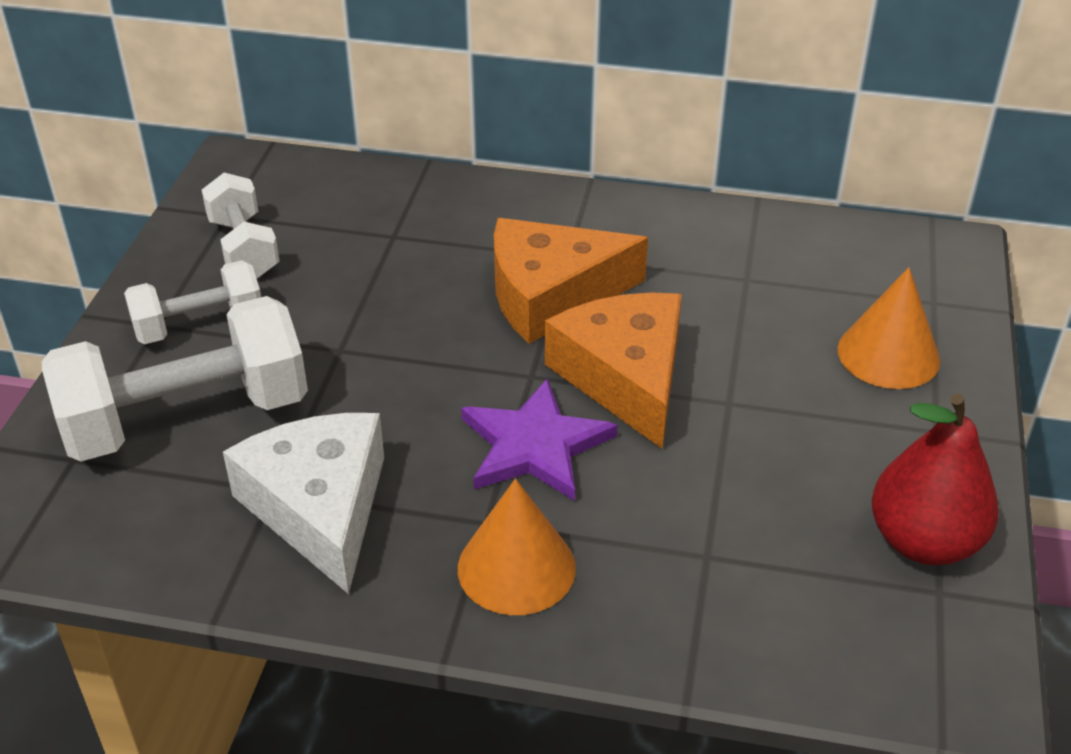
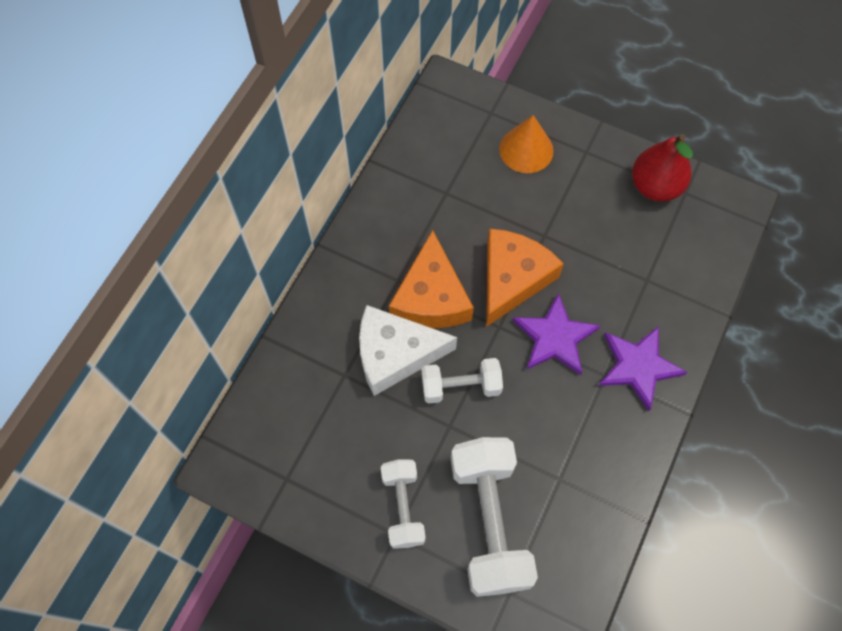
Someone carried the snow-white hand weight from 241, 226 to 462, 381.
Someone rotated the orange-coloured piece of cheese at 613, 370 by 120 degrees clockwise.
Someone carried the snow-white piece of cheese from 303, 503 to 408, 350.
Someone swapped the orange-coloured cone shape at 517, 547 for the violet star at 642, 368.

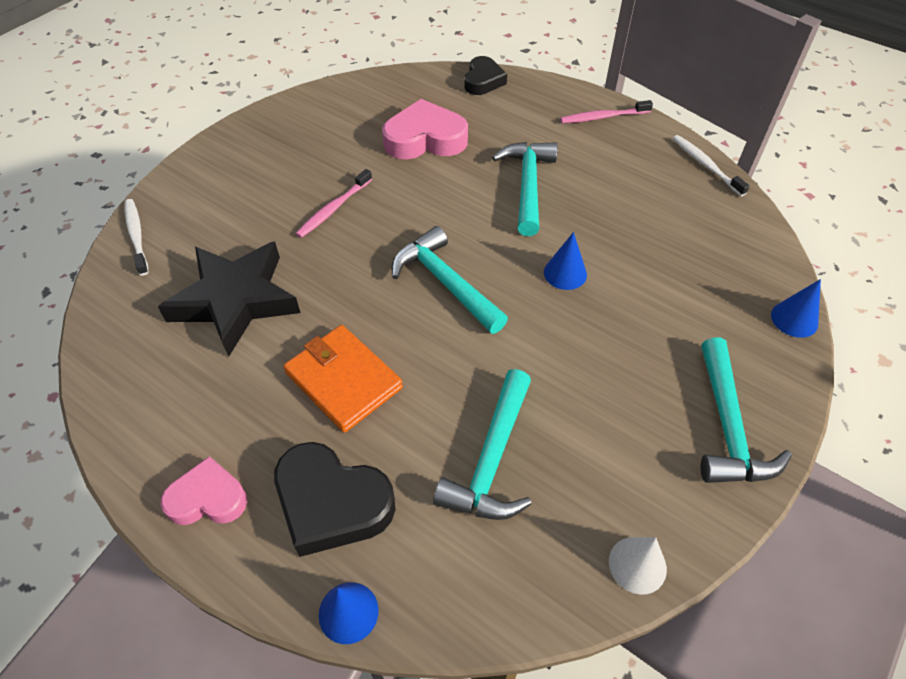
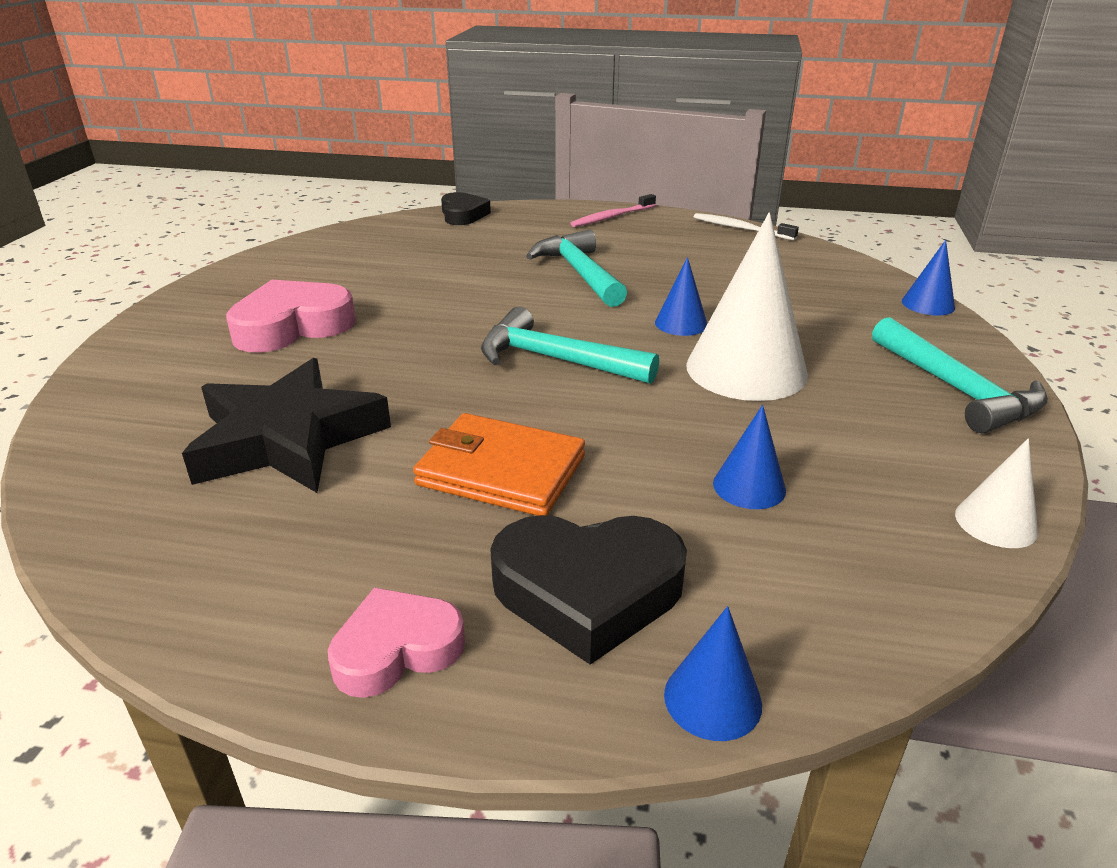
Someone carried the rosy love heart from 425, 129 to 291, 316.
Someone took away the rosy dental brush at 333, 203.
Someone took away the snow-white dental brush at 137, 237.
Someone swapped the teal carpenter's hammer at 482, 444 for the royal blue cone shape at 749, 457.
Someone put down the snow-white cone shape at 747, 306.

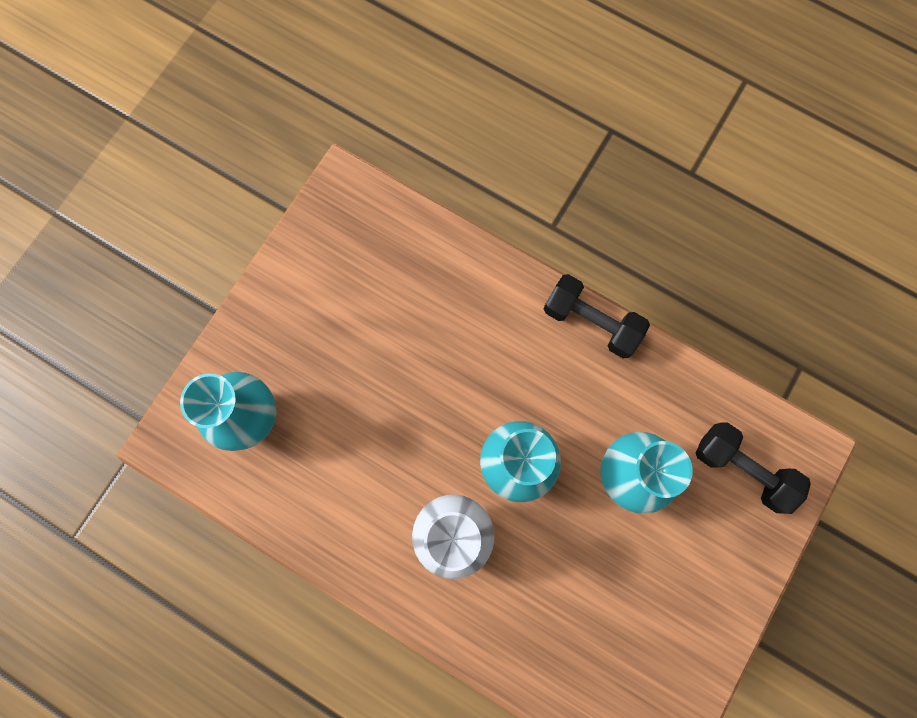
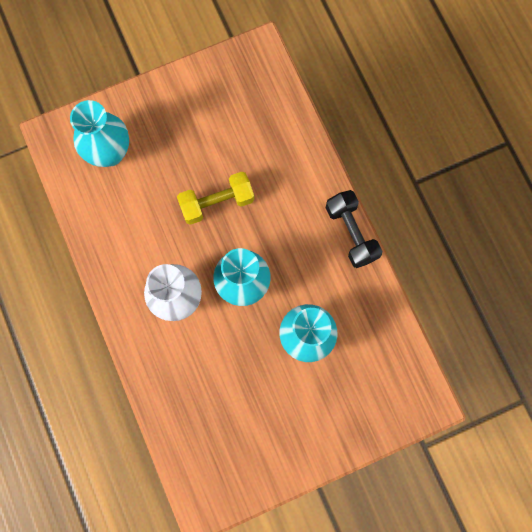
Someone took away the ebony hand weight at 753, 468.
Someone put down the yellow hand weight at 215, 198.

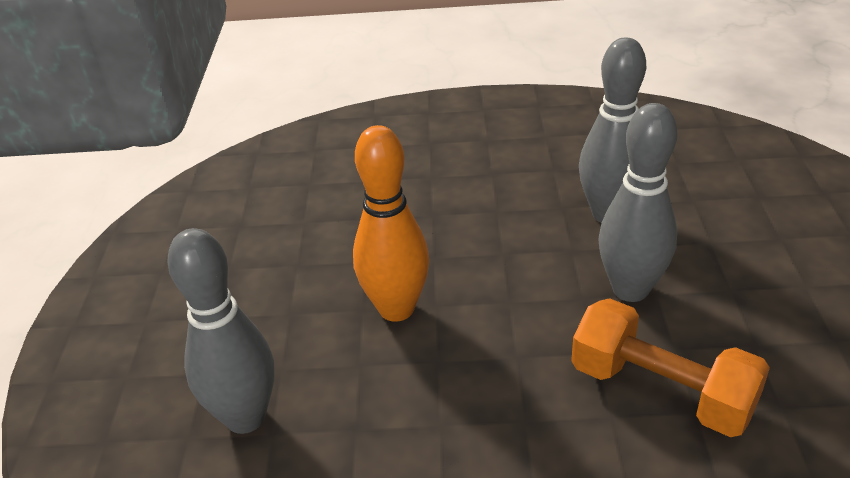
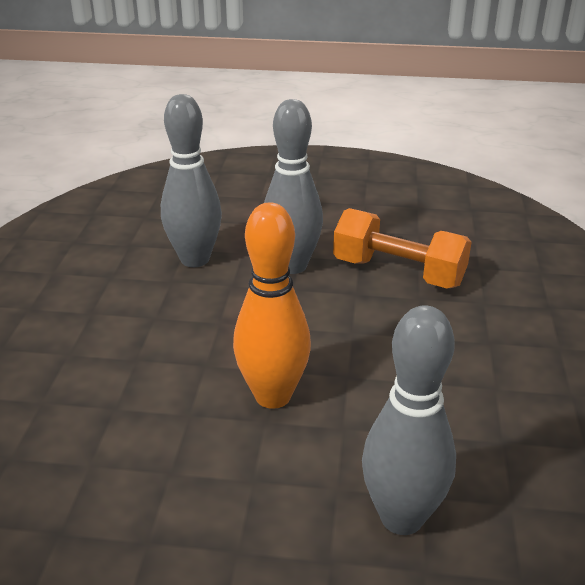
Someone rotated the orange-coloured hand weight at 670, 367 by 75 degrees clockwise.

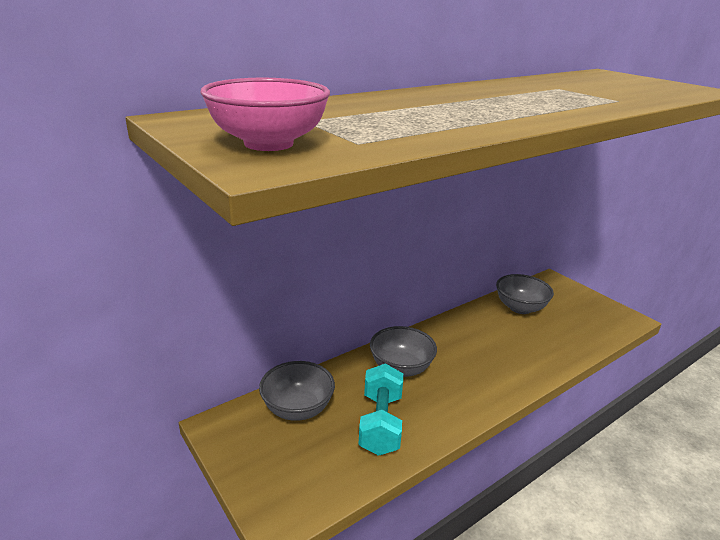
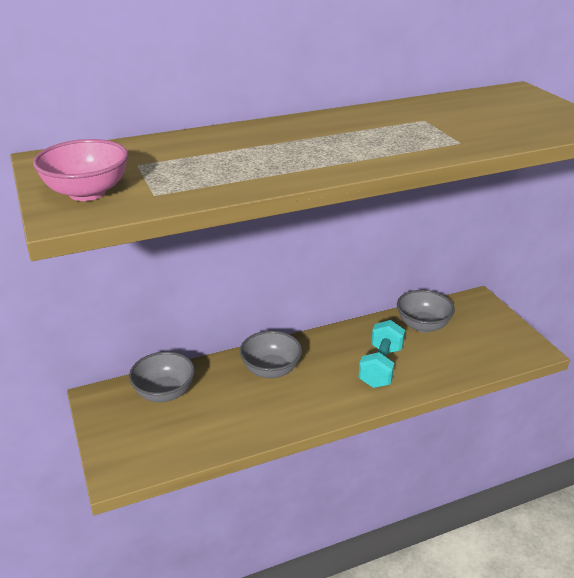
Someone carried the teal hand weight from 380, 409 to 382, 354.

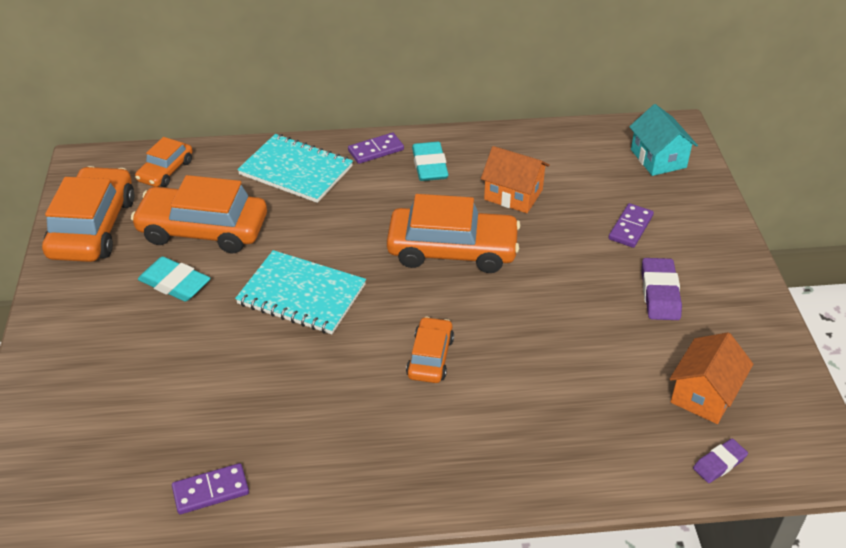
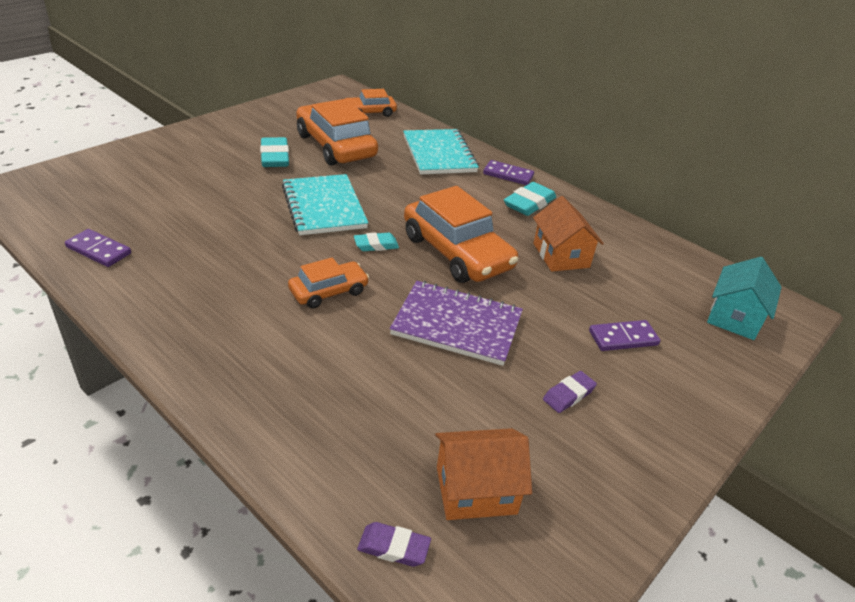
Someone took away the orange-coloured toy car at 88, 214.
Someone scaled the violet pencil eraser at 662, 289 by 0.63.
Someone put down the teal pencil eraser at 376, 242.
Someone put down the violet notebook at 456, 323.

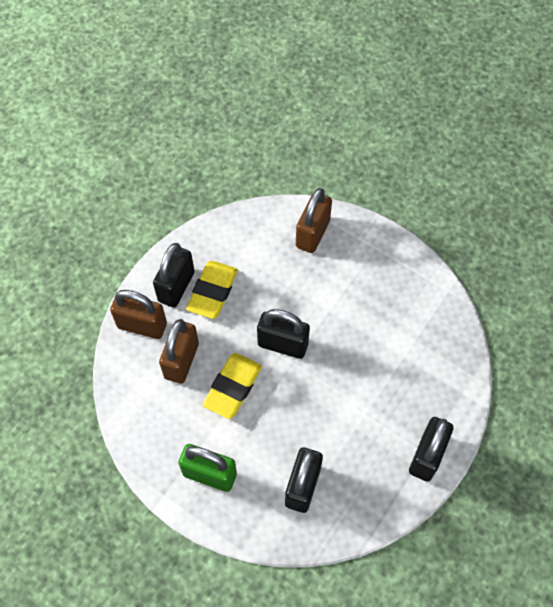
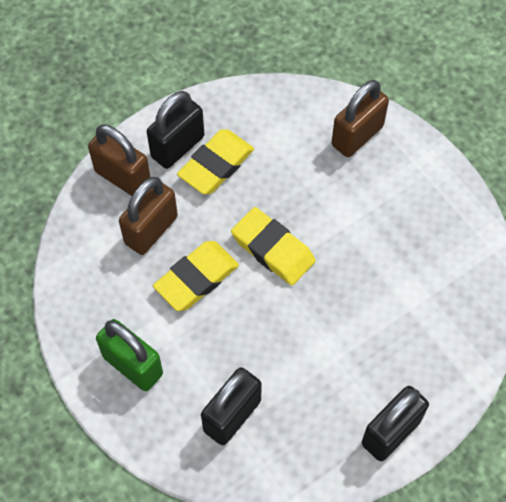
Someone swapped the ebony lock at 283, 334 for the yellow pencil eraser at 273, 246.

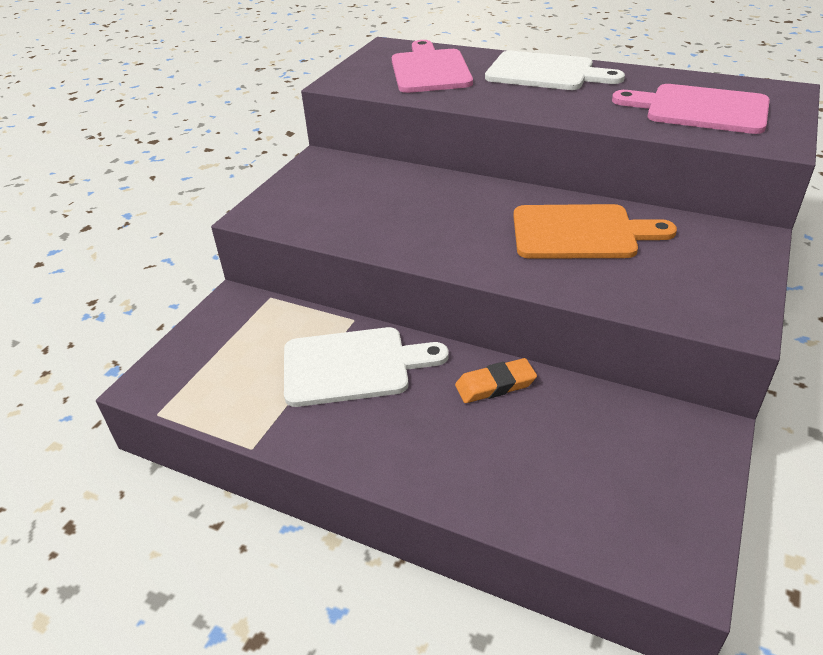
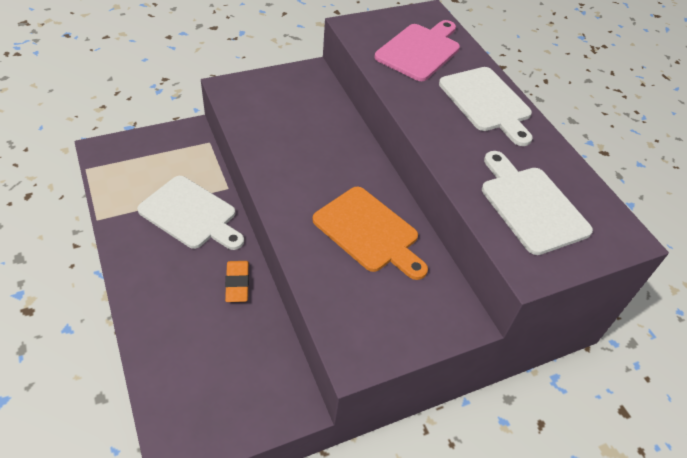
Someone repainted the rosy bread board at 691, 109, which became the snow-white bread board at 537, 203.
Someone rotated the orange-coloured pencil eraser at 496, 380 by 60 degrees clockwise.

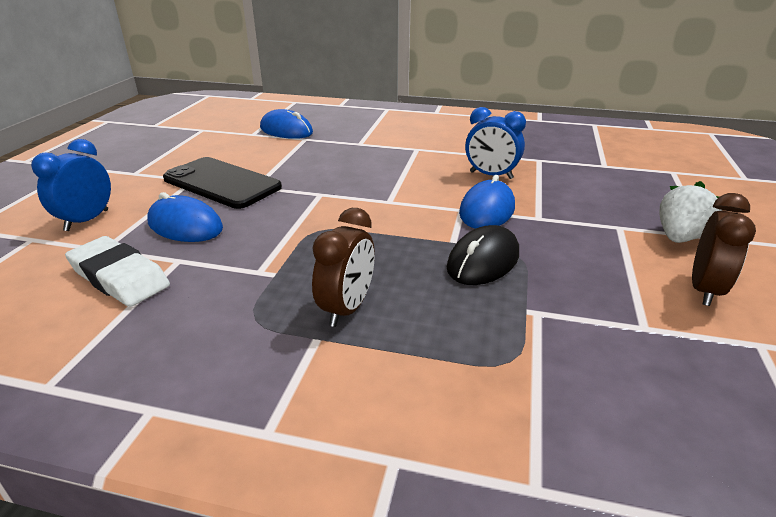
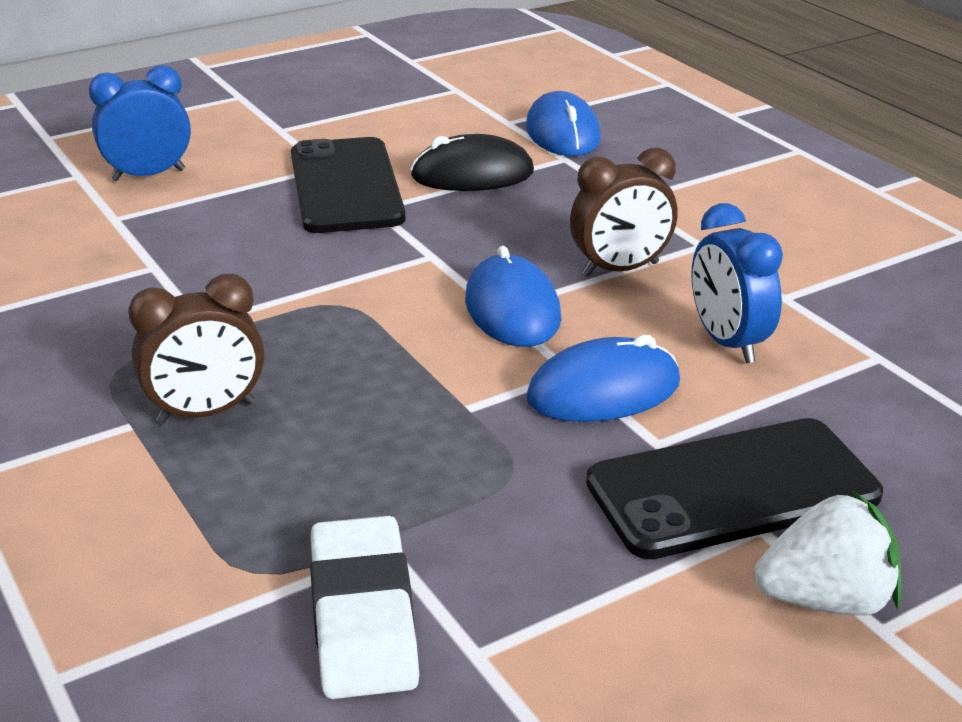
Someone carried the royal blue PC mouse from 185, 217 to 513, 296.
Someone carried the dark brown clock from 724, 249 to 624, 212.
Someone carried the ebony PC mouse from 483, 255 to 472, 162.
Someone carried the snow-white pencil eraser from 117, 271 to 364, 607.
Someone put down the ebony smartphone at 734, 488.

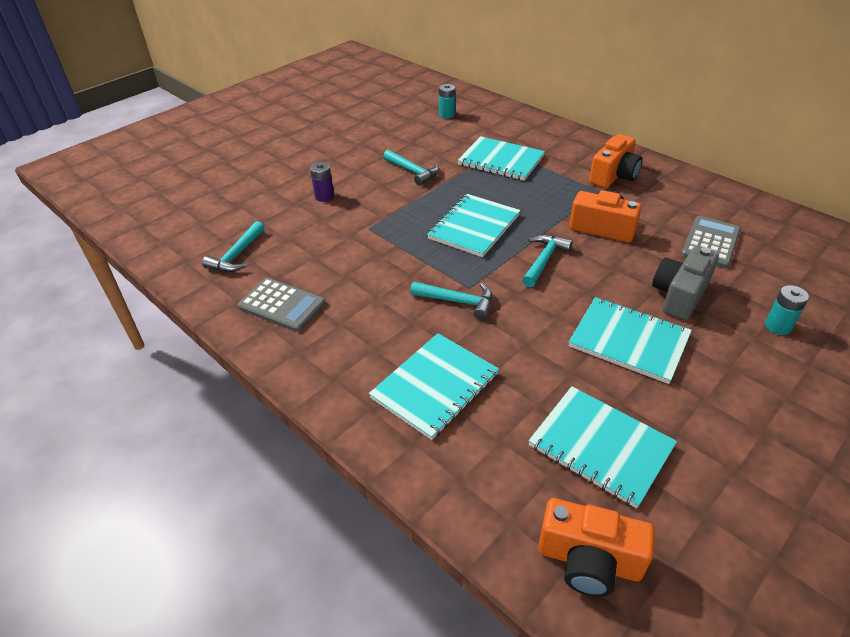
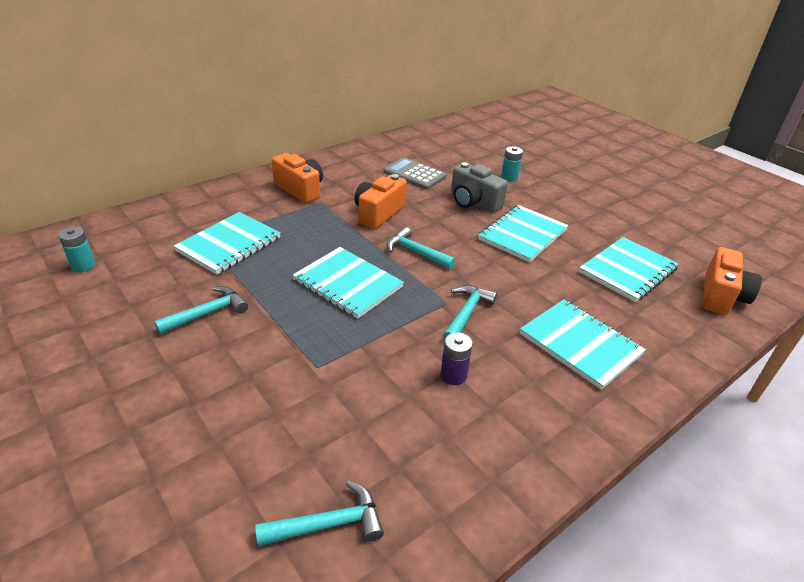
Someone carried the violet power cell from 322, 182 to 457, 358.
Someone rotated the teal carpenter's hammer at 233, 246 by 45 degrees counterclockwise.
Someone took away the ash-grey adding machine at 282, 305.

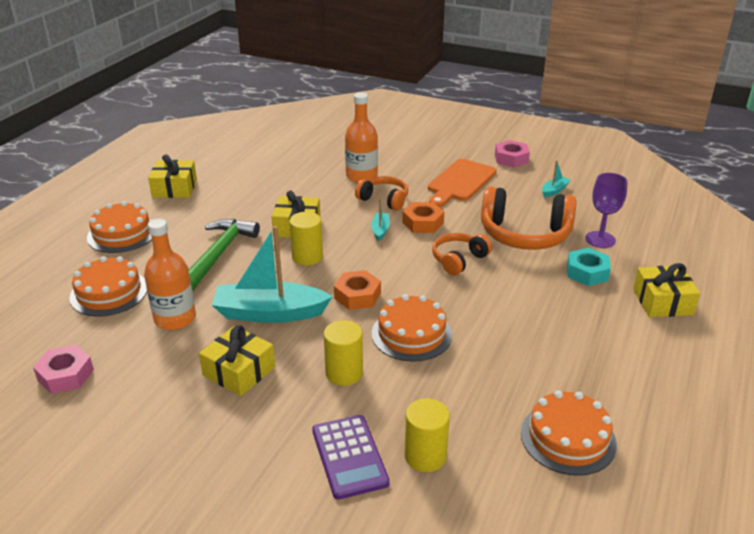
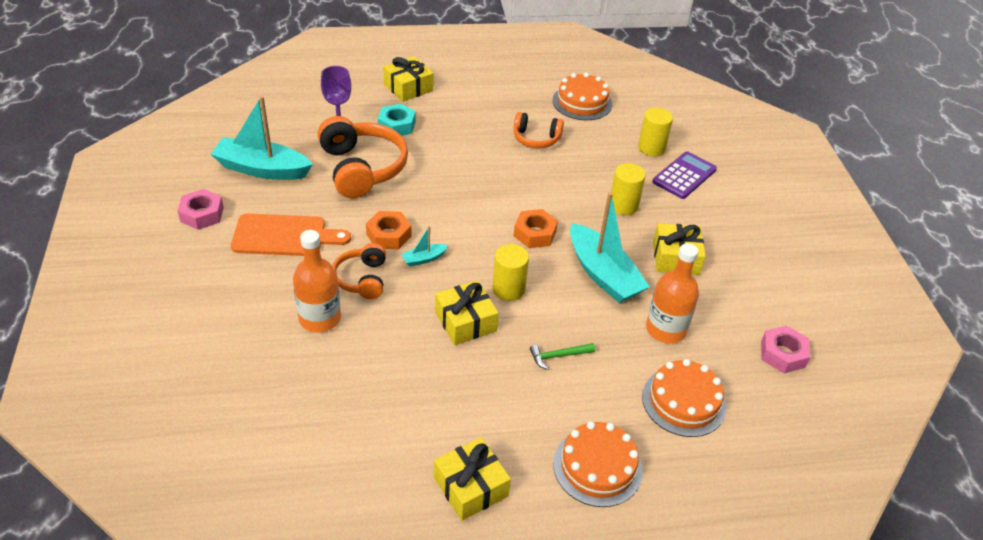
Someone scaled the teal sailboat at 556, 178 by 2.28.
Someone scaled the green carpenter's hammer at 224, 255 by 0.48.
Someone carried the orange-coloured headphones from 462, 254 to 539, 130.
Someone took away the orange-coloured cake at 412, 328.

